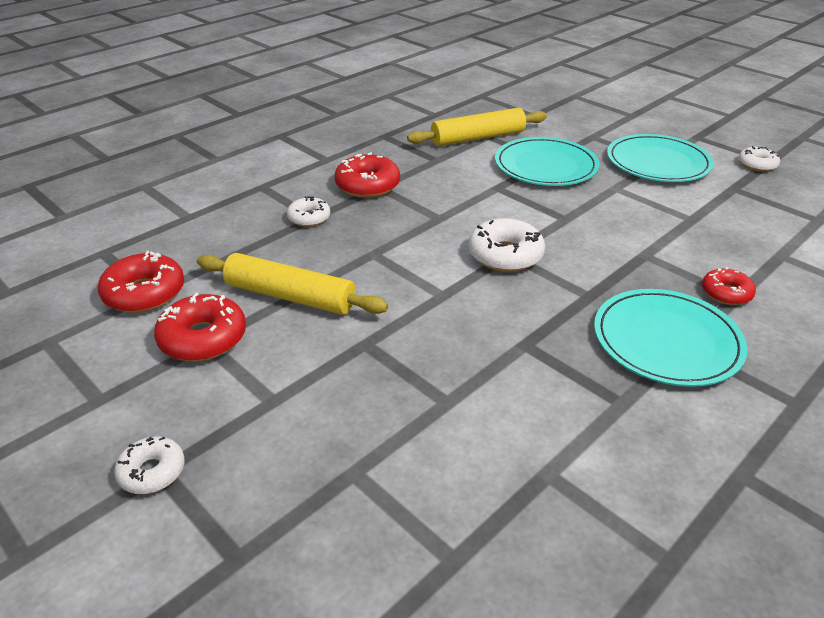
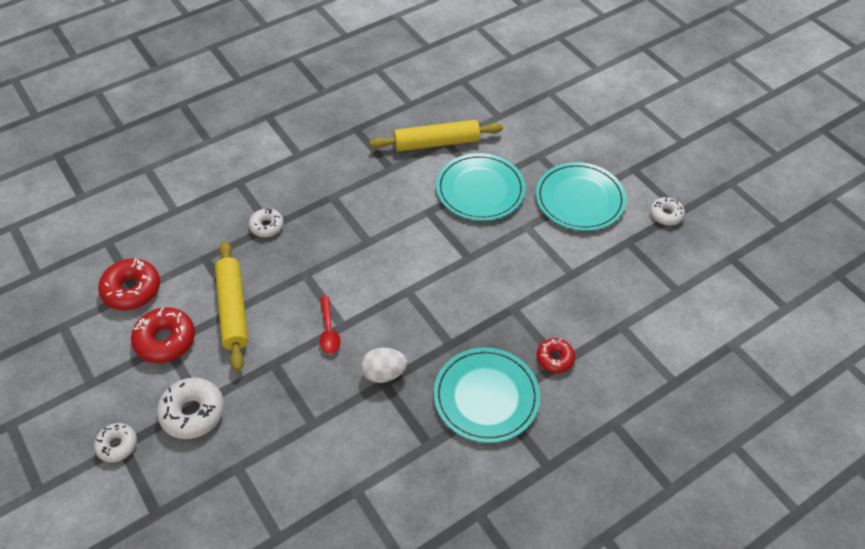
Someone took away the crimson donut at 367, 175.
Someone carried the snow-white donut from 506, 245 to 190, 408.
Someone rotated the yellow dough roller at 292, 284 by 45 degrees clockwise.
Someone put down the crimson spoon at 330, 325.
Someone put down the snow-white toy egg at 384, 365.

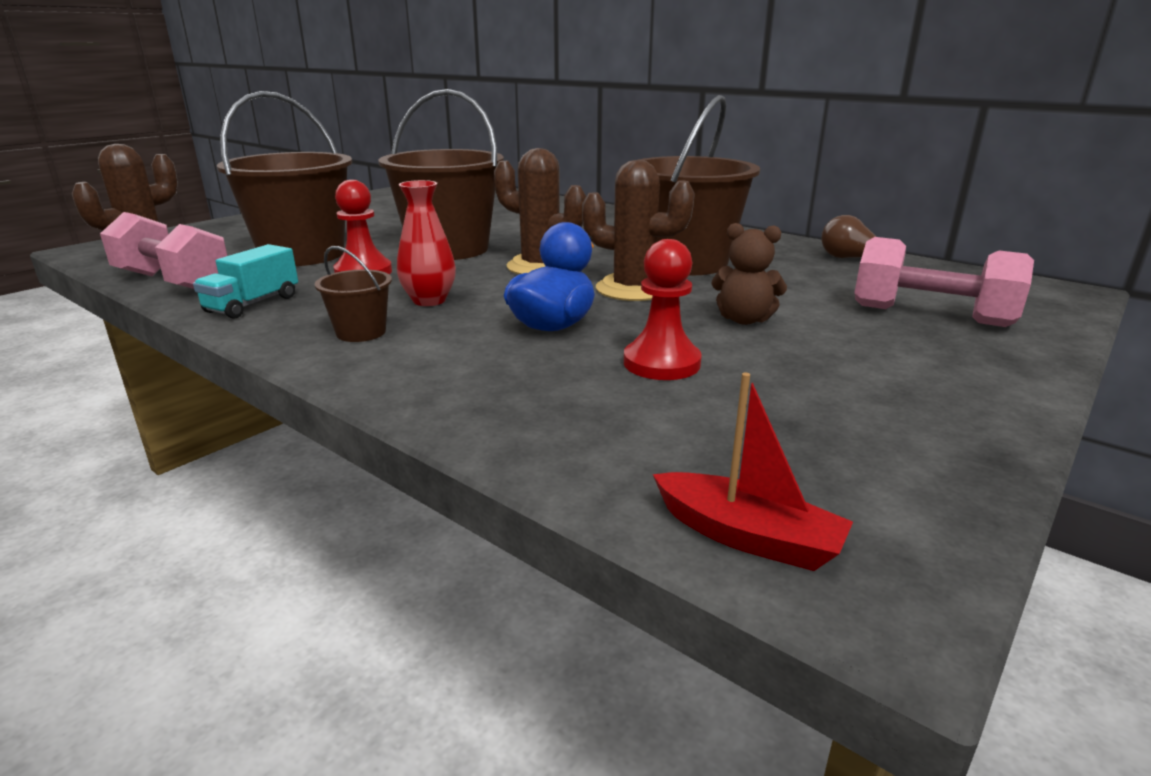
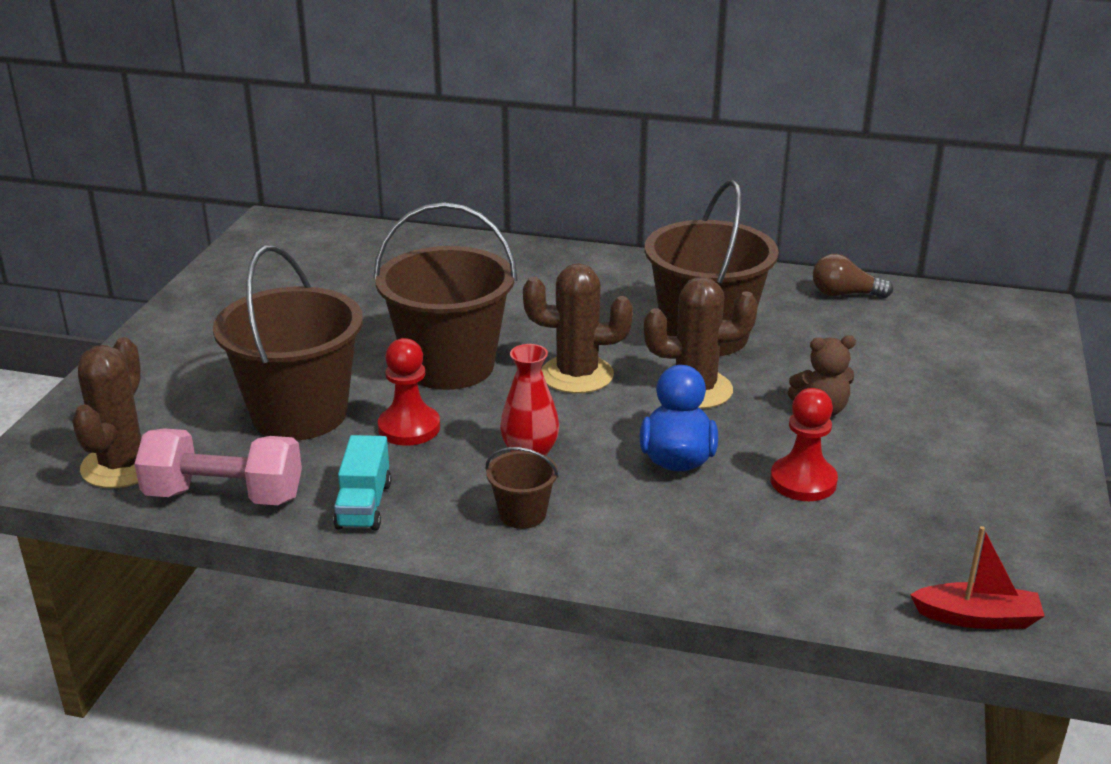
Someone took away the rosy hand weight at 944, 282.

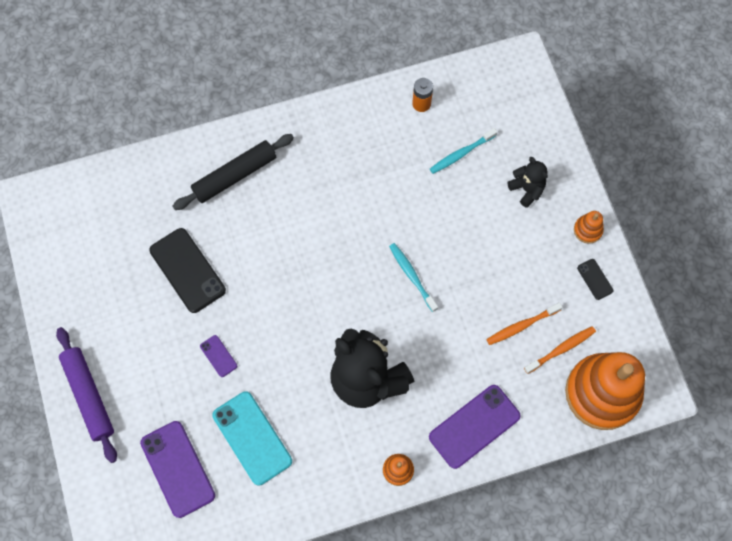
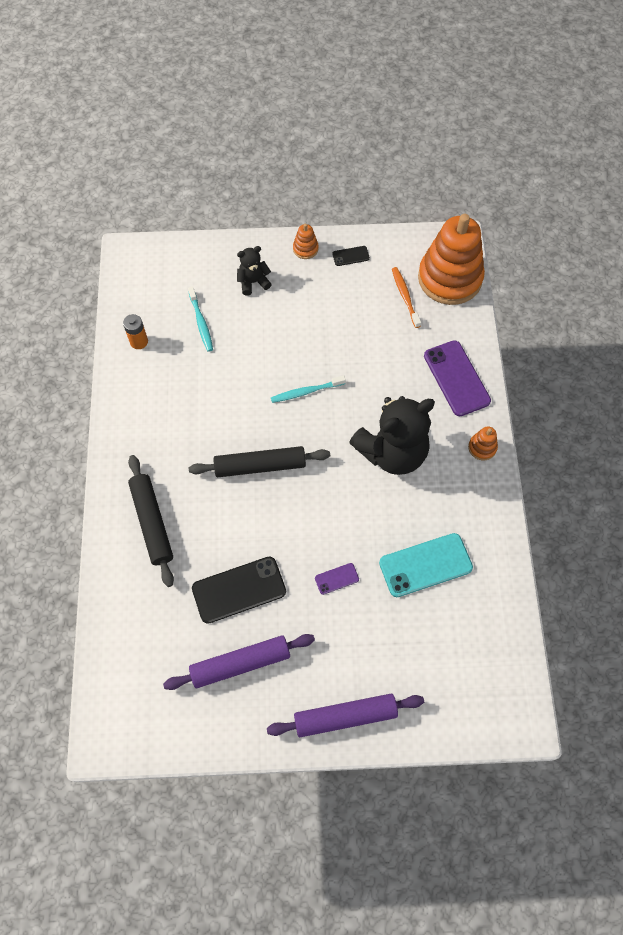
Someone took away the orange-coloured dental brush at 524, 324.
Someone took away the violet smartphone at 177, 469.
Someone put down the ebony dough roller at 259, 461.
Someone put down the violet dough roller at 239, 662.

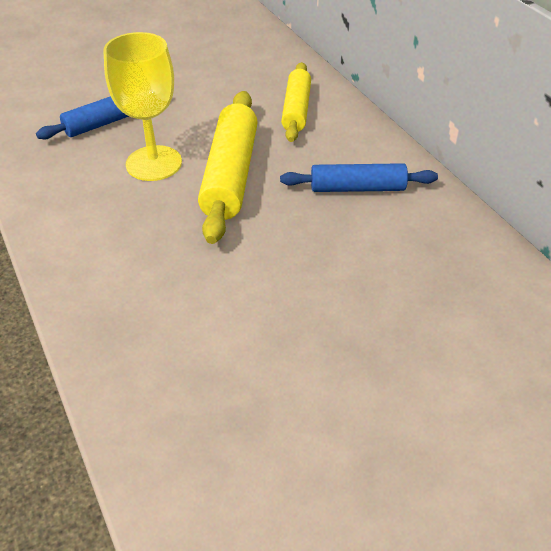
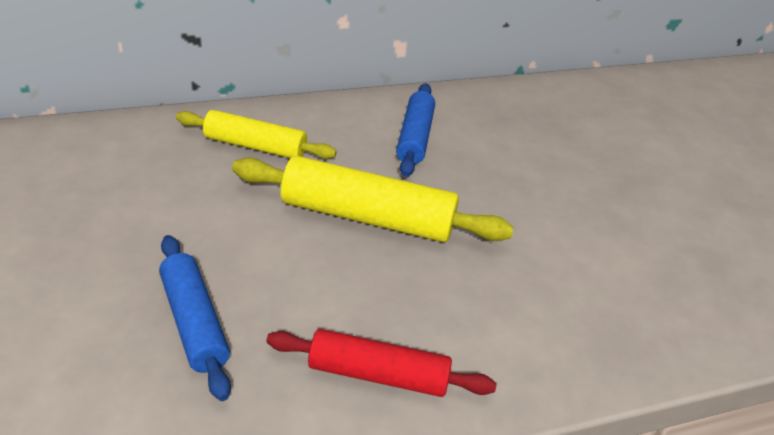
Someone took away the yellow chalice at 142, 106.
Someone put down the crimson dough roller at 381, 363.

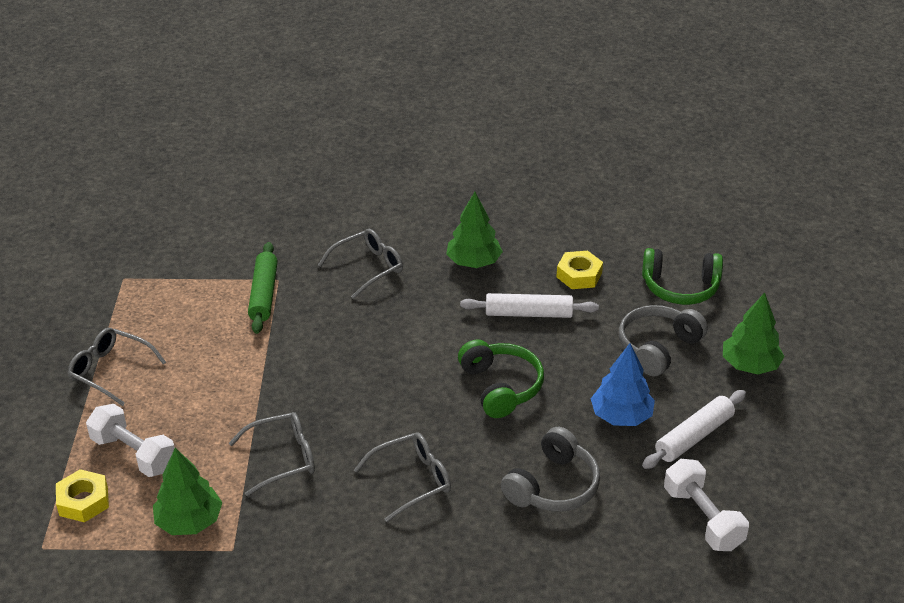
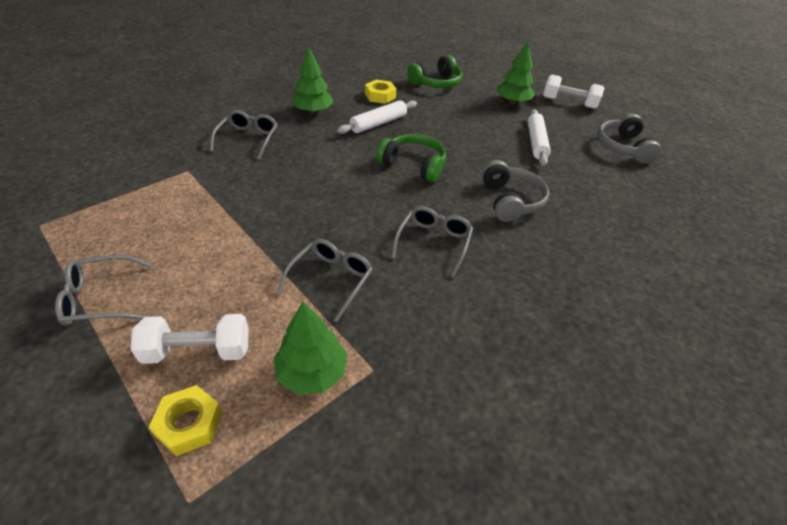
Someone took away the green dough roller at 263, 288.
Someone carried the ash-grey headphones from 663, 341 to 629, 139.
Someone took away the royal blue tree at 623, 384.
Someone carried the snow-white hand weight from 706, 505 to 574, 91.

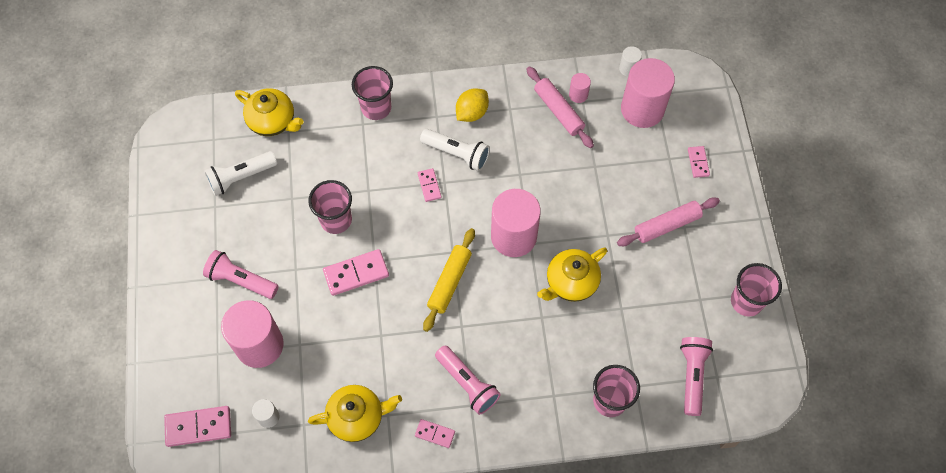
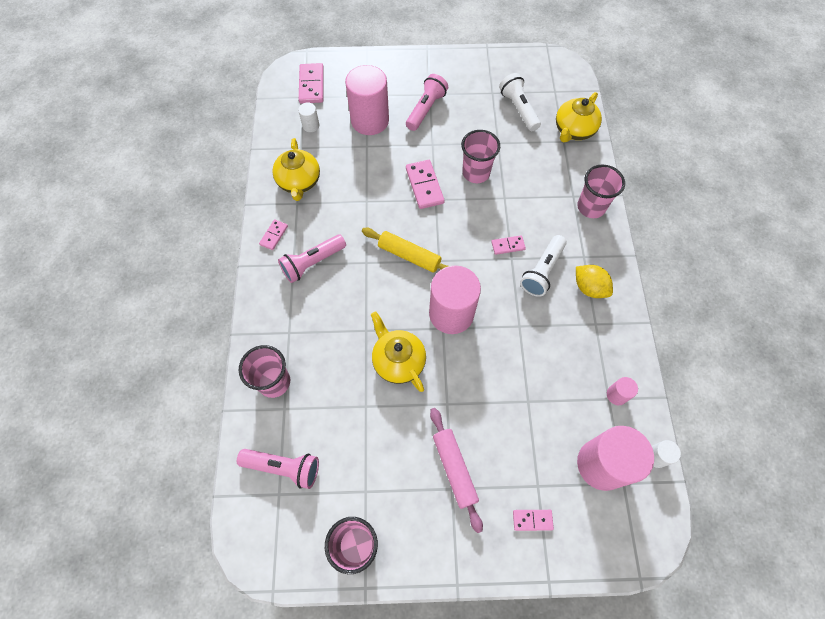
Someone took away the rosy dough roller at 560, 107.

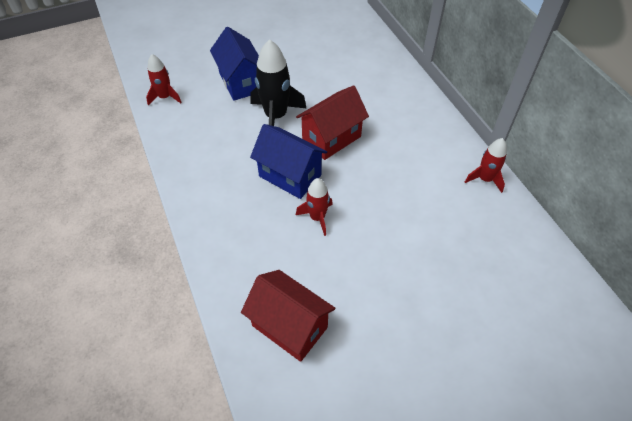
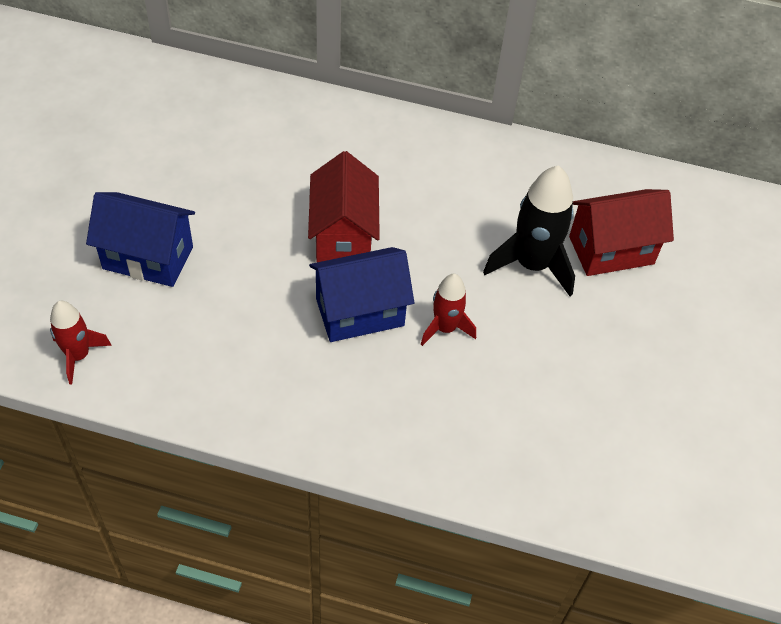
Someone carried the ebony rocket from 278, 82 to 529, 230.
Someone took away the crimson rocket at 486, 165.
Someone carried the crimson cottage from 288, 316 to 621, 232.

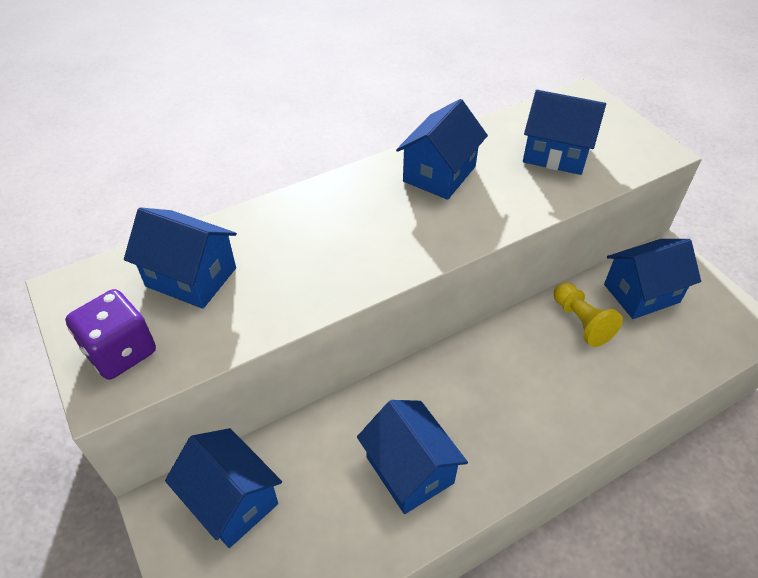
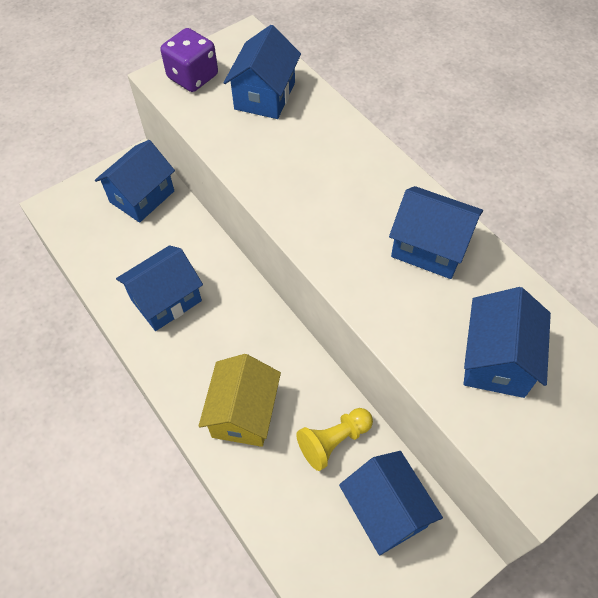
Someone put down the yellow cottage at 240, 400.

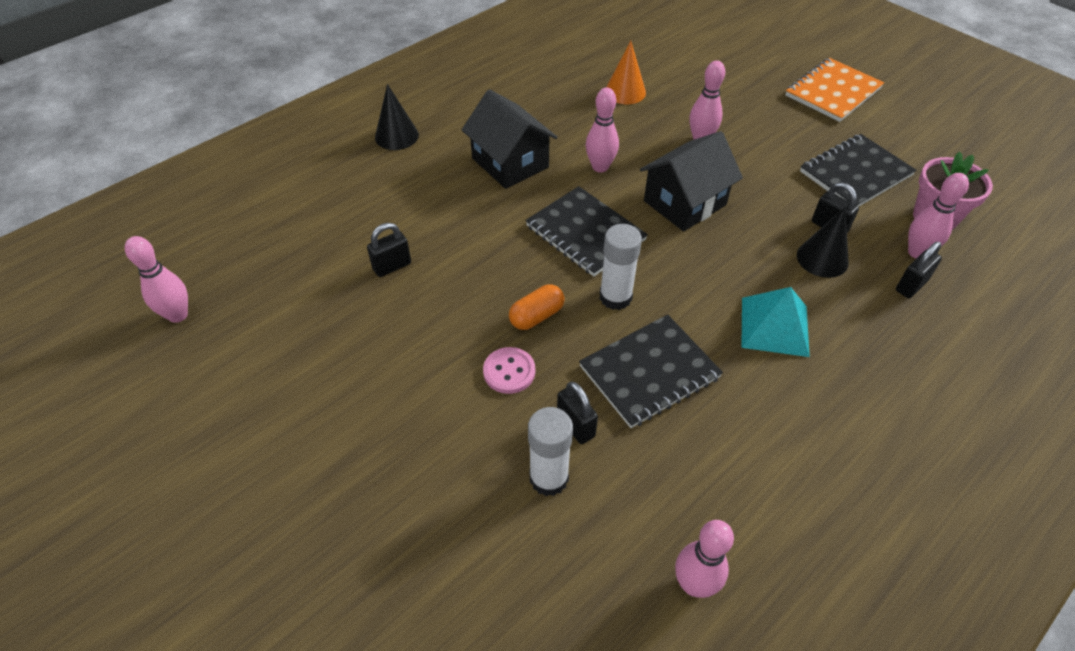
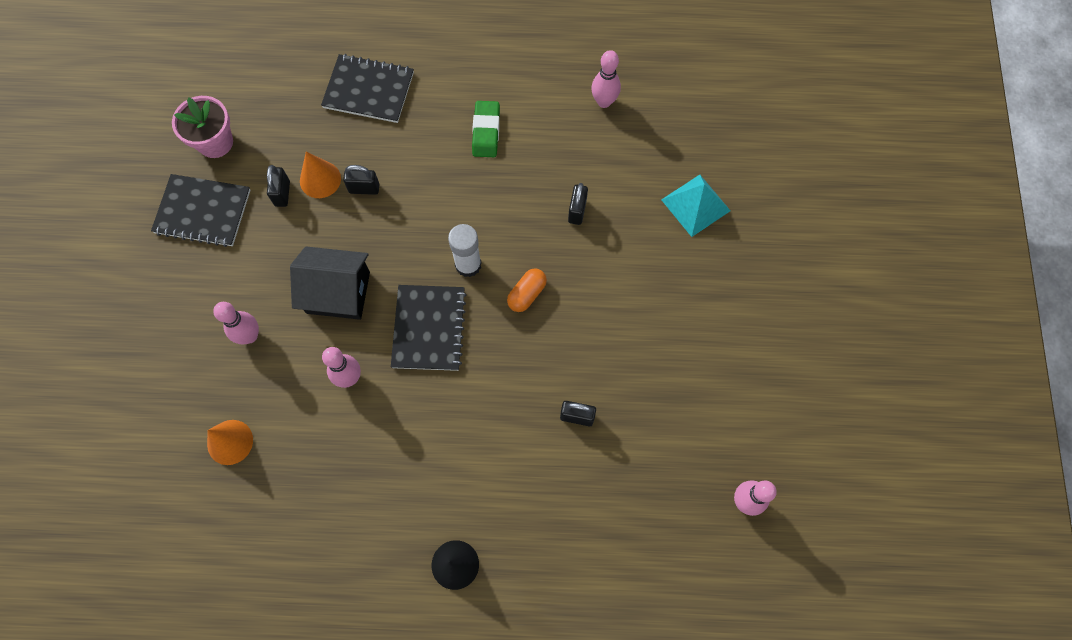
Someone took away the orange-coloured notebook at 834, 90.
Someone took away the ebony cottage at 510, 139.
Someone took away the rosy tenpin at 938, 216.
Someone repainted the ebony cone shape at 823, 242, which became the orange-coloured cone shape at 320, 174.
Someone carried the ebony lock from 919, 270 to 361, 180.
Someone rotated the orange-coloured pill shape at 537, 307 by 60 degrees counterclockwise.
Someone carried the teal pyramid shape from 775, 322 to 696, 206.
Someone carried the ebony notebook from 651, 371 to 367, 88.
Someone took away the rosy button at 509, 370.
Someone took away the snow-white glue at 550, 451.
Someone put down the green pencil eraser at 486, 129.

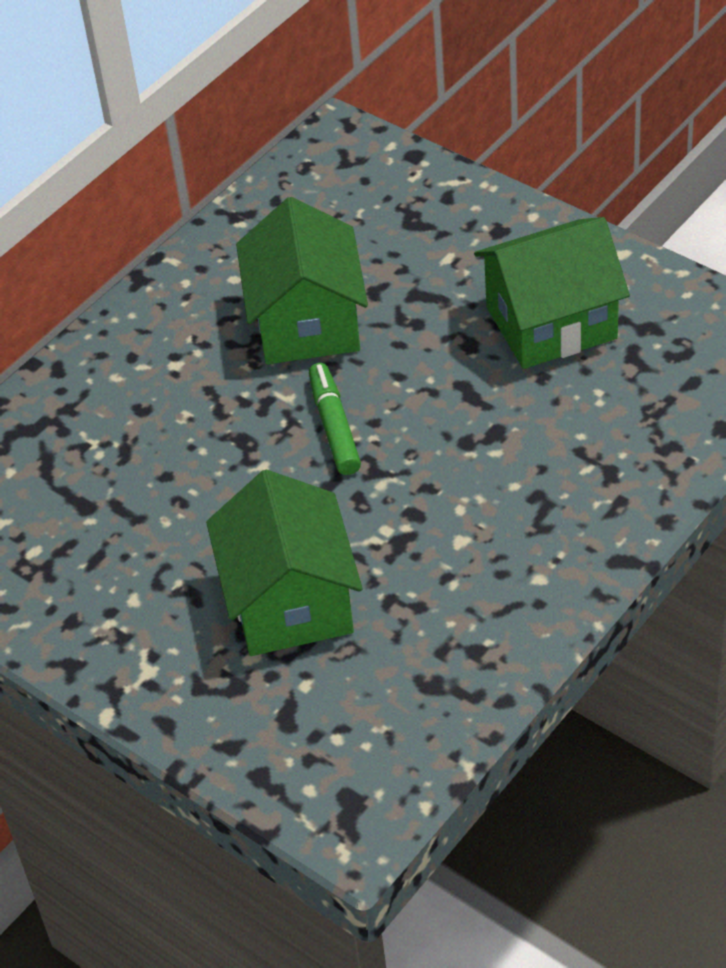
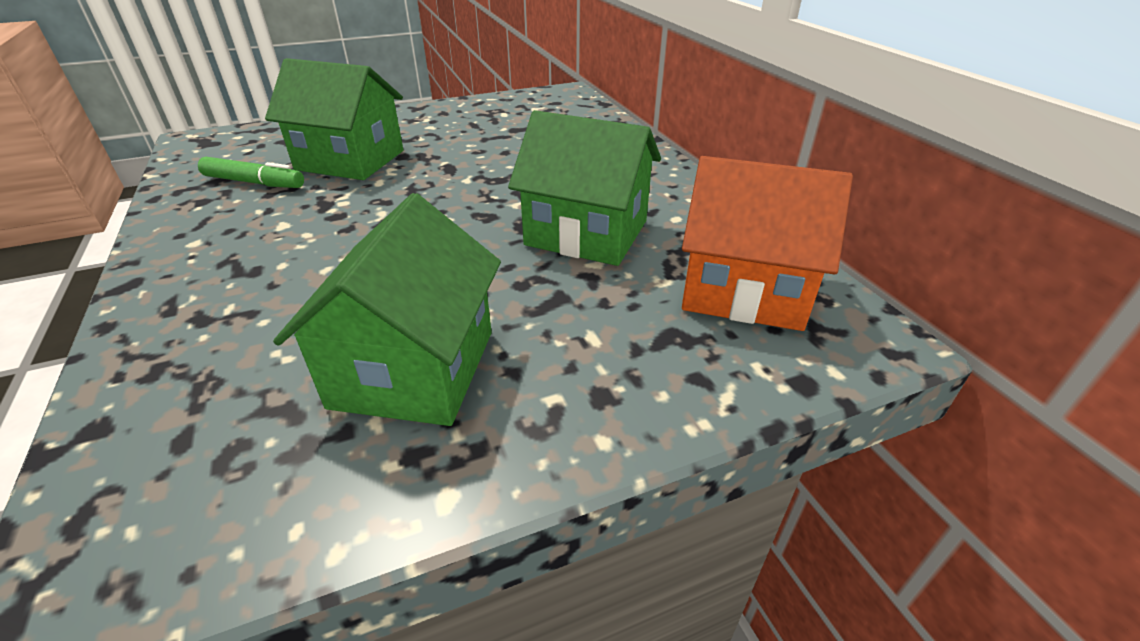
Someone carried the green marker from 335, 419 to 251, 172.
Someone put down the orange-coloured cottage at 767, 243.

